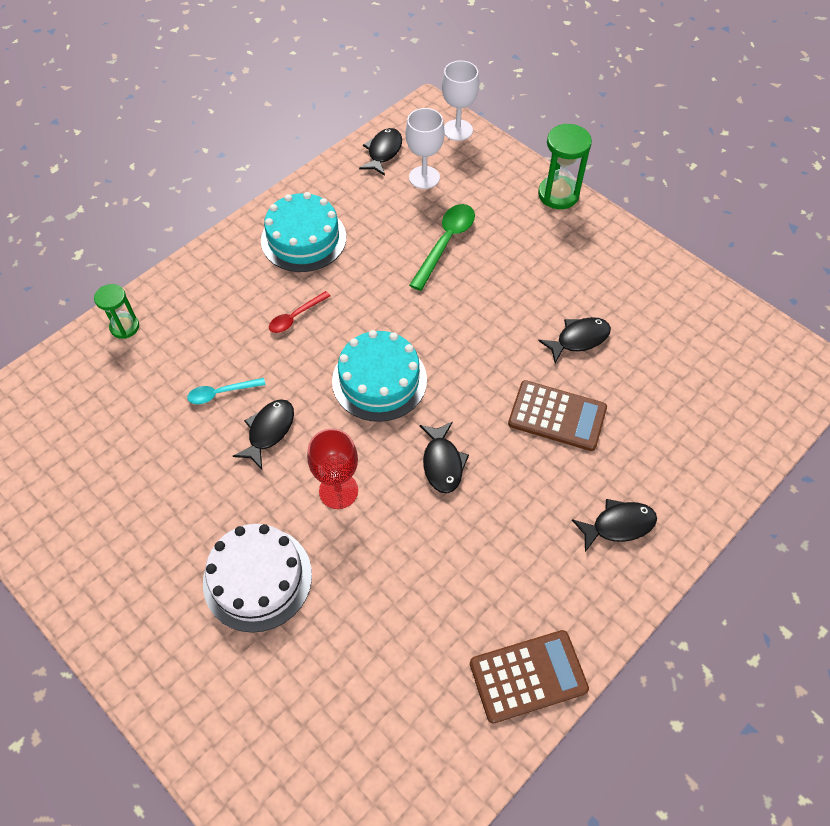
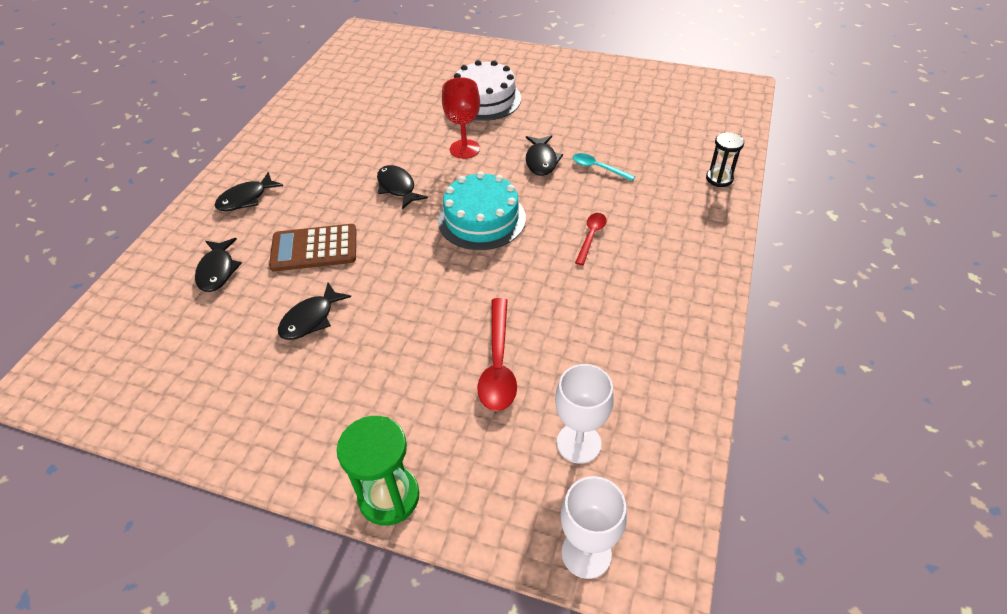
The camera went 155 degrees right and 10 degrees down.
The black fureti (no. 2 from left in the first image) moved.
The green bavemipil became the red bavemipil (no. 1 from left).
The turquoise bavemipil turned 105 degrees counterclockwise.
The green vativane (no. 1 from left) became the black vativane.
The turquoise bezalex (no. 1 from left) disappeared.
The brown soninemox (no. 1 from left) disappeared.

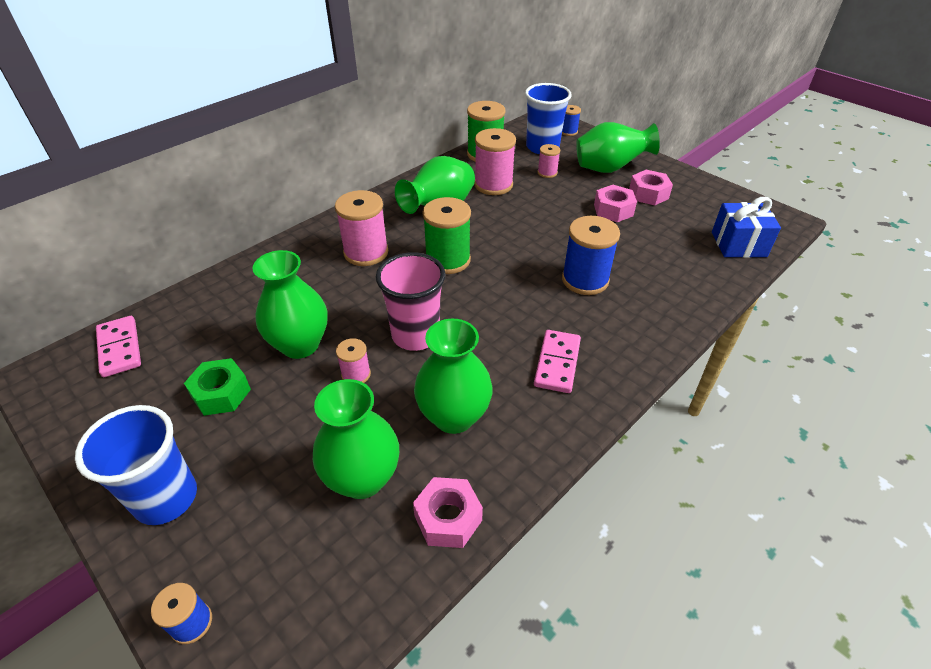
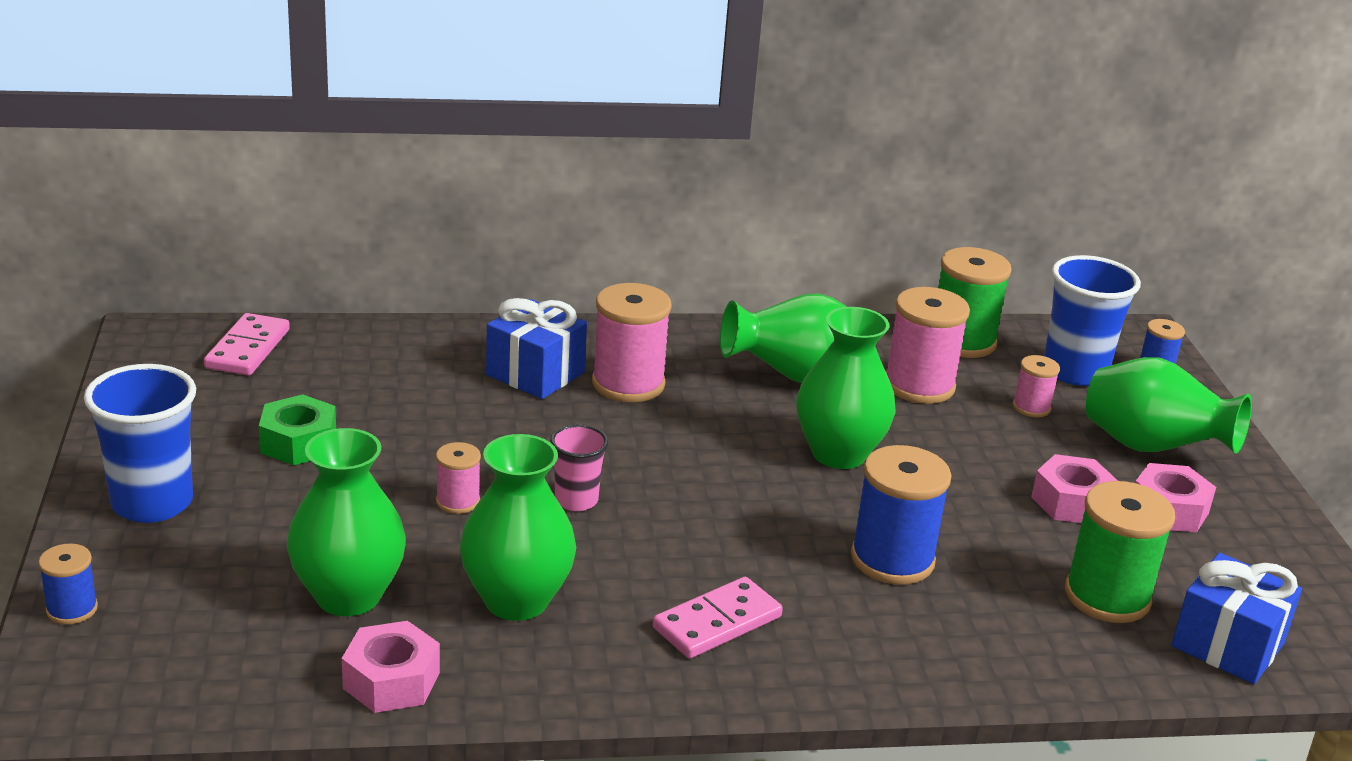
The camera went 35 degrees right and 15 degrees down.
The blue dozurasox (no. 1 from left) appeared.
The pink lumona changed to 0.57 times the size.
The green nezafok (no. 1 from left in the first image) moved.
The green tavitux (no. 1 from left in the first image) moved.

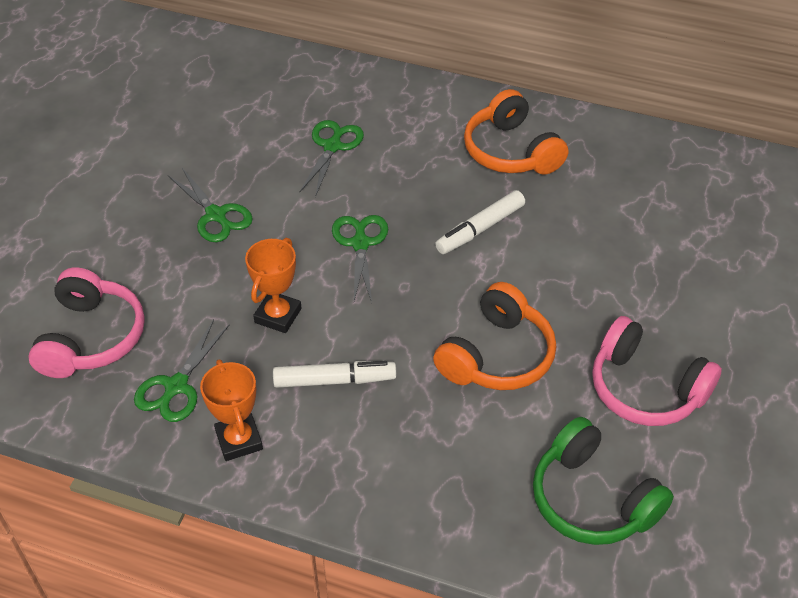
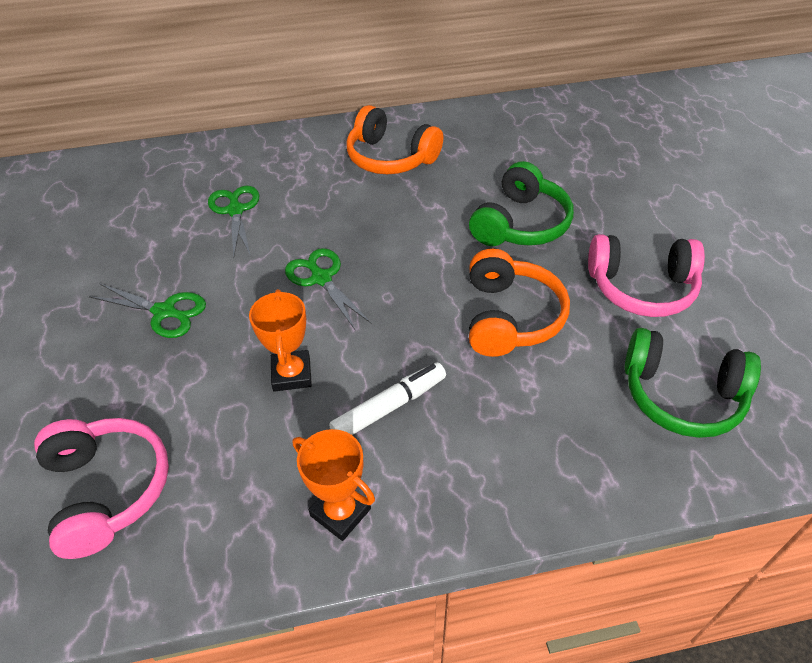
The camera went 30 degrees left and 0 degrees up.
The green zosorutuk (no. 1 from left) appeared.
The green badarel (no. 1 from left) disappeared.
The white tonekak (no. 2 from left) disappeared.

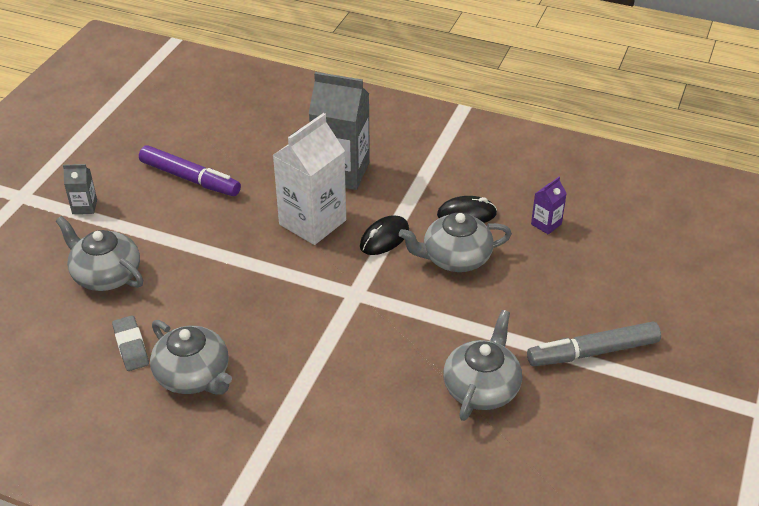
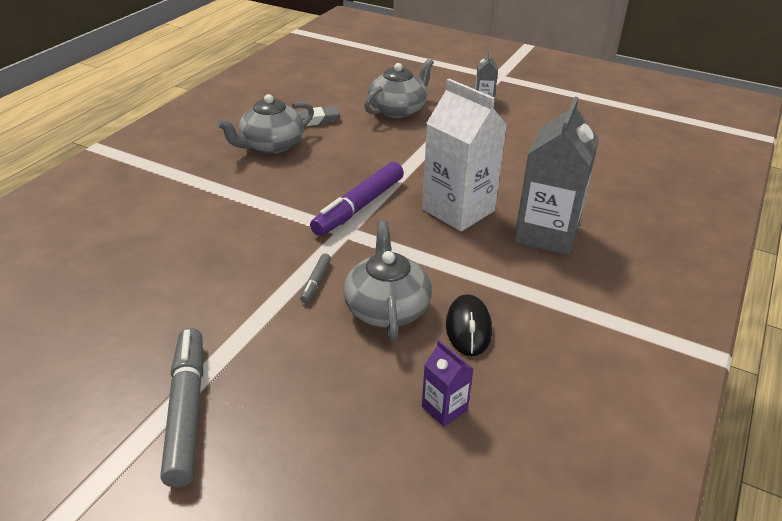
The camera went 95 degrees right and 5 degrees down.
The grey tonekak (no. 2 from left) appeared.
The purple tonekak moved.
The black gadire (no. 1 from left) disappeared.
The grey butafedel (no. 4 from left) disappeared.

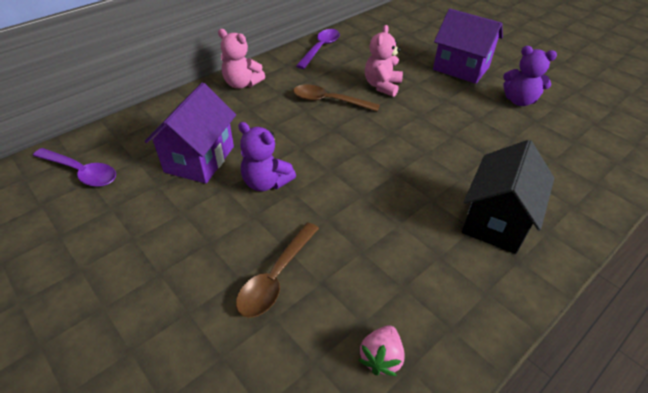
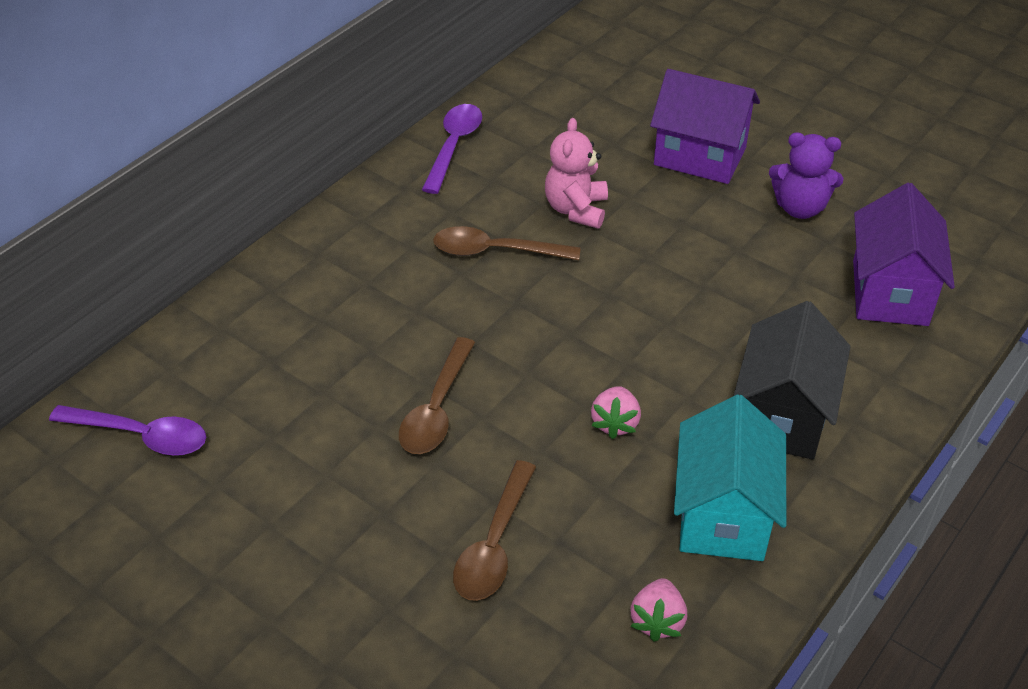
The camera went 10 degrees left and 0 degrees up.
The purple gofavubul (no. 1 from left) was replaced by the brown bavemipil (no. 1 from left).
The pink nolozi (no. 1 from left) appeared.
The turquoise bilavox appeared.
The purple bilavox (no. 1 from left in the first image) moved.
The pink gofavubul (no. 1 from left) disappeared.

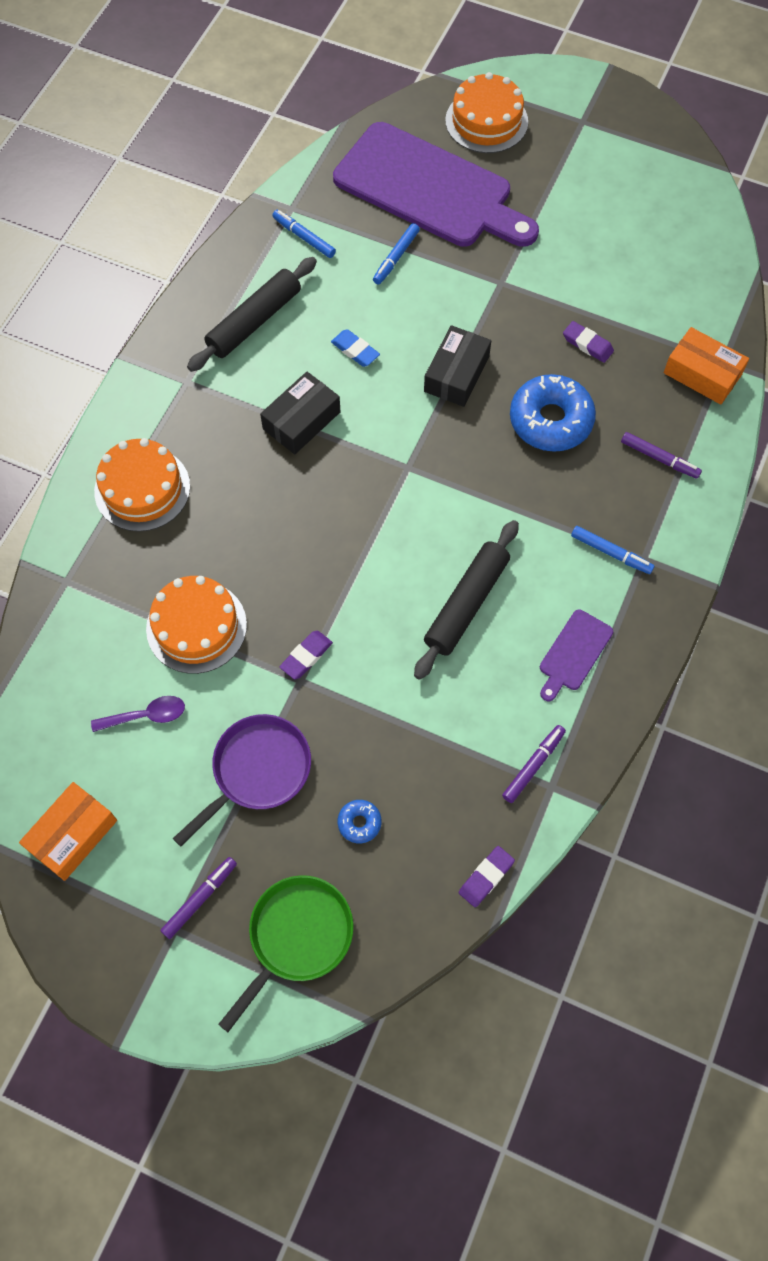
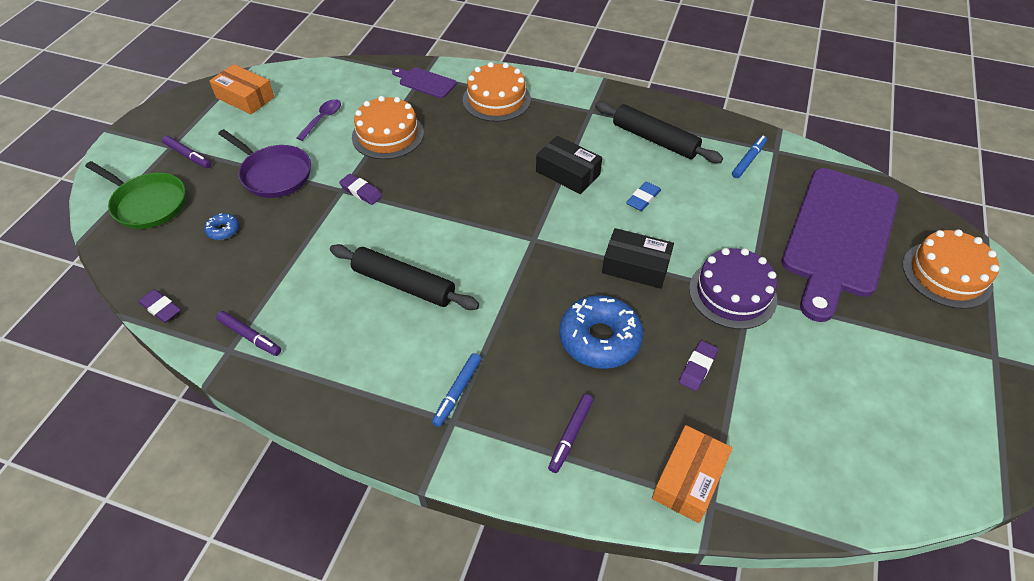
The camera went 85 degrees right and 15 degrees down.
The purple bavemipil turned 135 degrees counterclockwise.
The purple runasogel (no. 2 from left in the first image) moved.
The purple bezalex appeared.
The blue tonekak (no. 2 from left) disappeared.

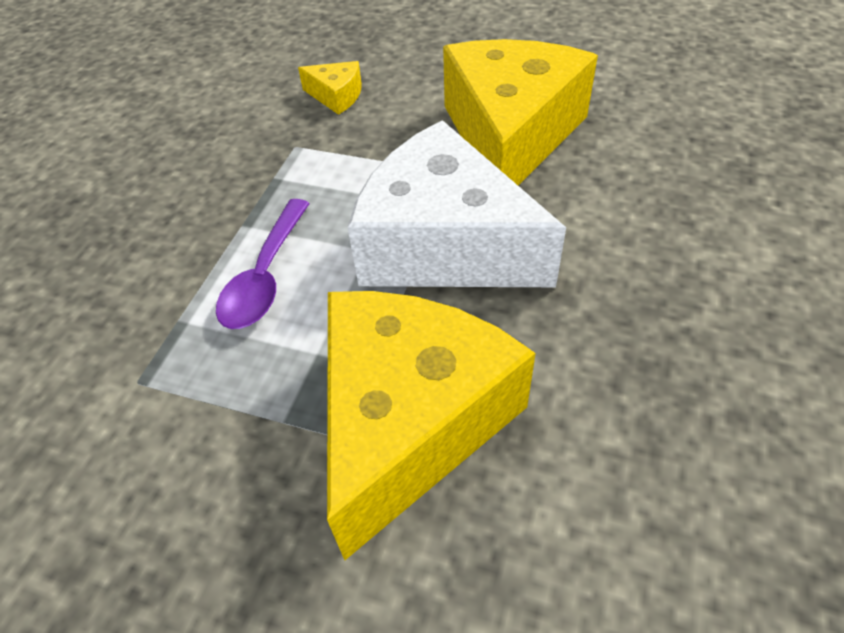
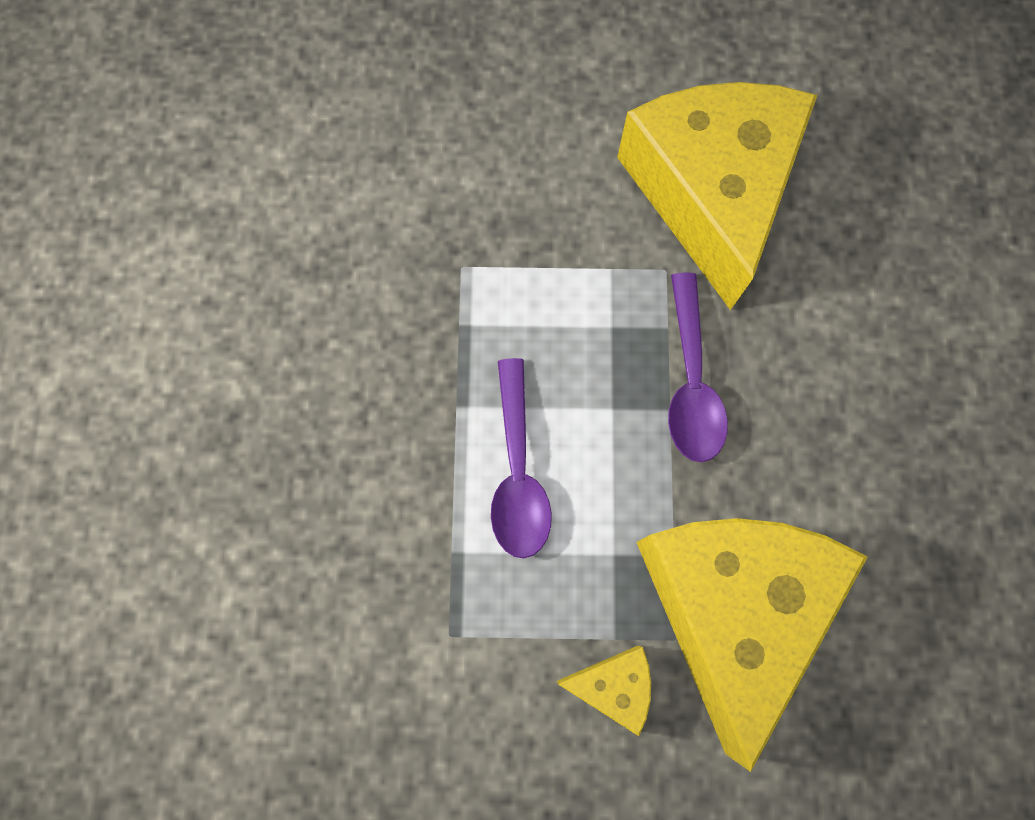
The camera went 20 degrees left and 25 degrees up.
The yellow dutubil (no. 1 from left) moved.
The white dutubil was replaced by the purple bavemipil (no. 2 from left).

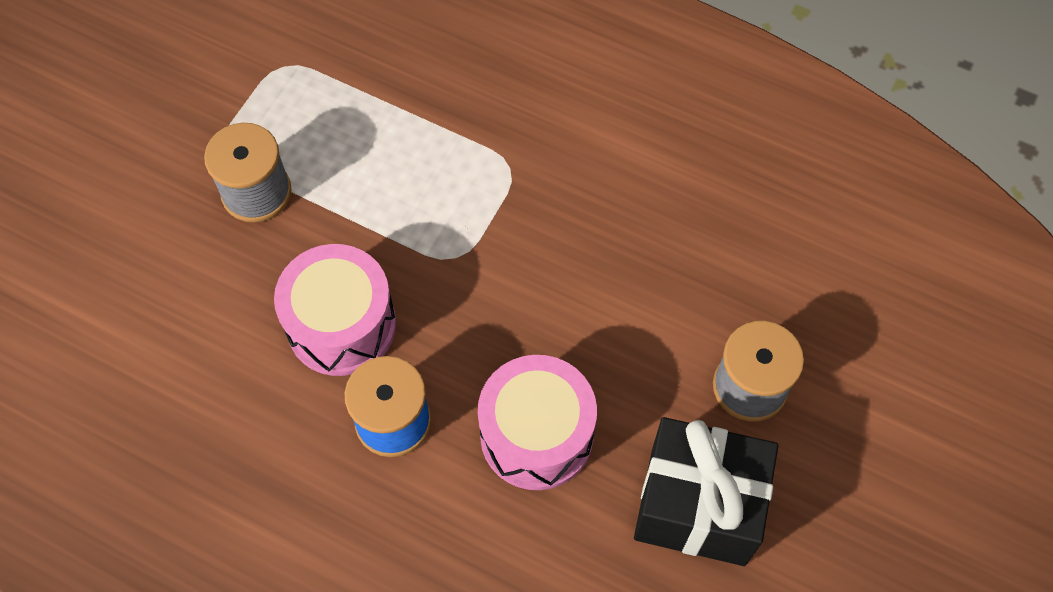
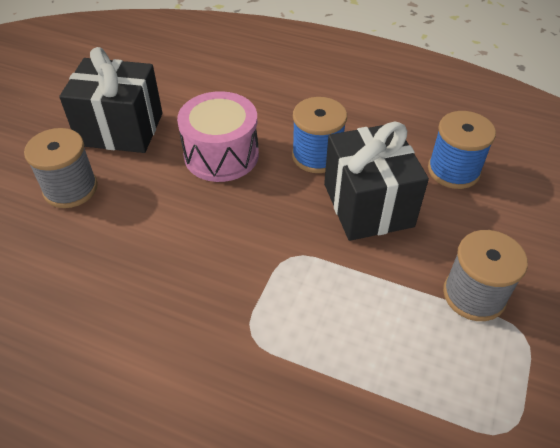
The camera went 175 degrees right and 15 degrees down.
The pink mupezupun (no. 1 from left) was replaced by the black dozurasox (no. 2 from left).
The blue tavitux (no. 2 from left) appeared.

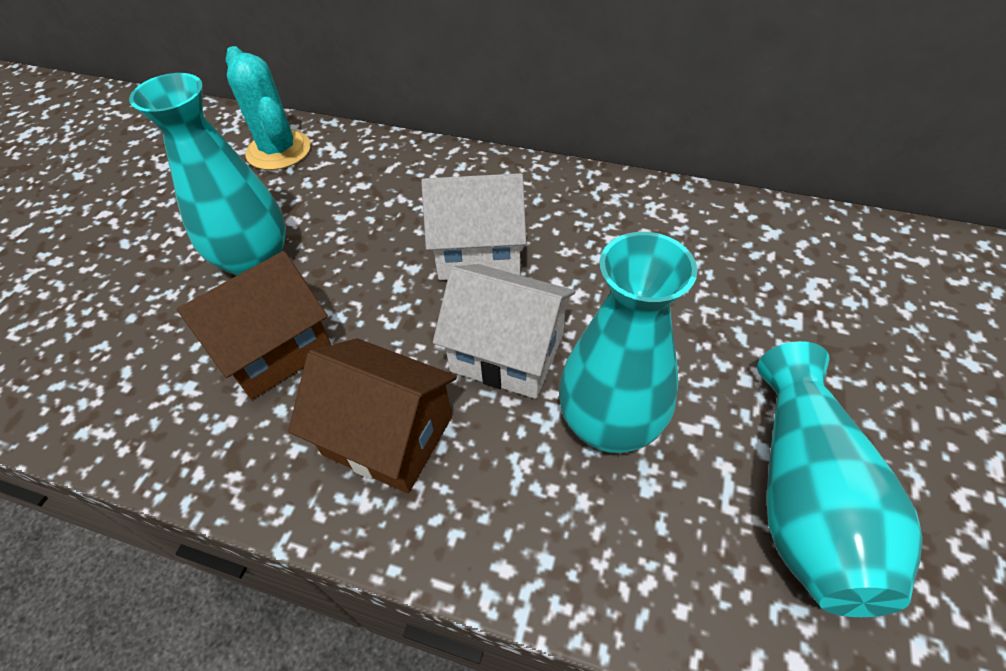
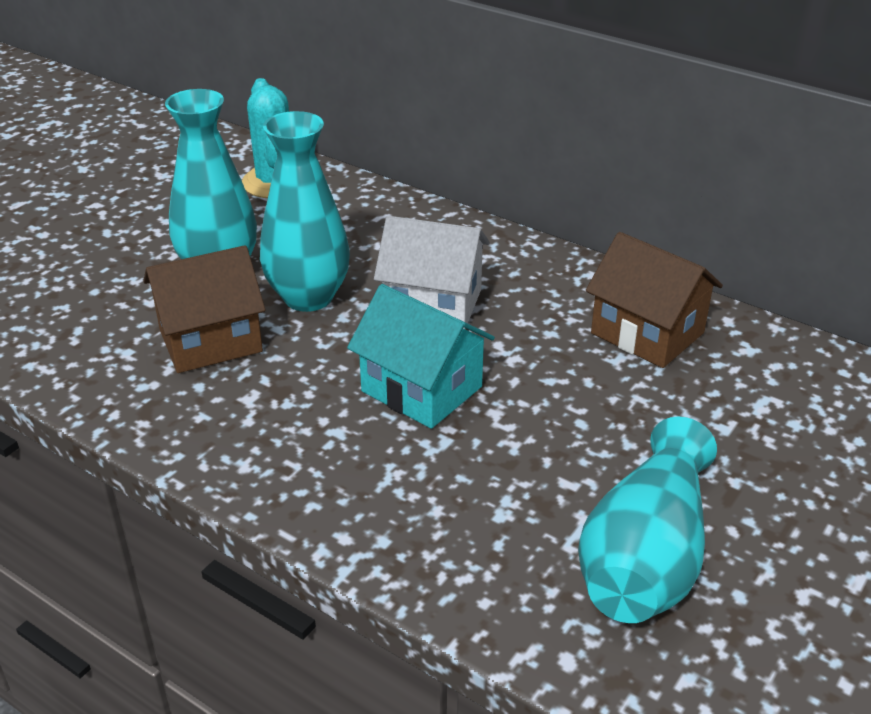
The camera went 15 degrees right and 15 degrees down.
The turquoise nezafok (no. 2 from left) moved.
The white bilavox (no. 2 from left) became the turquoise bilavox.
The brown bilavox (no. 2 from left) moved.

